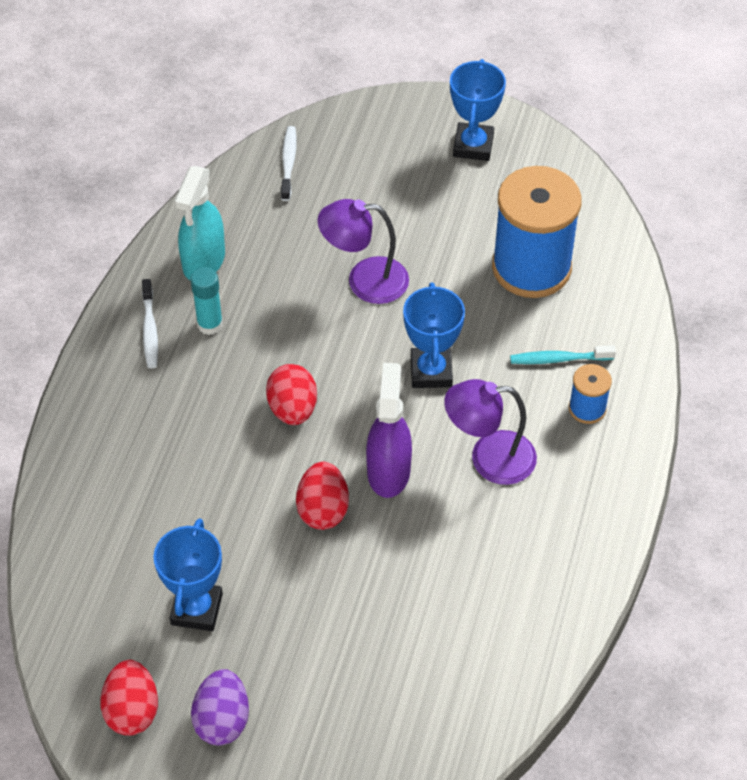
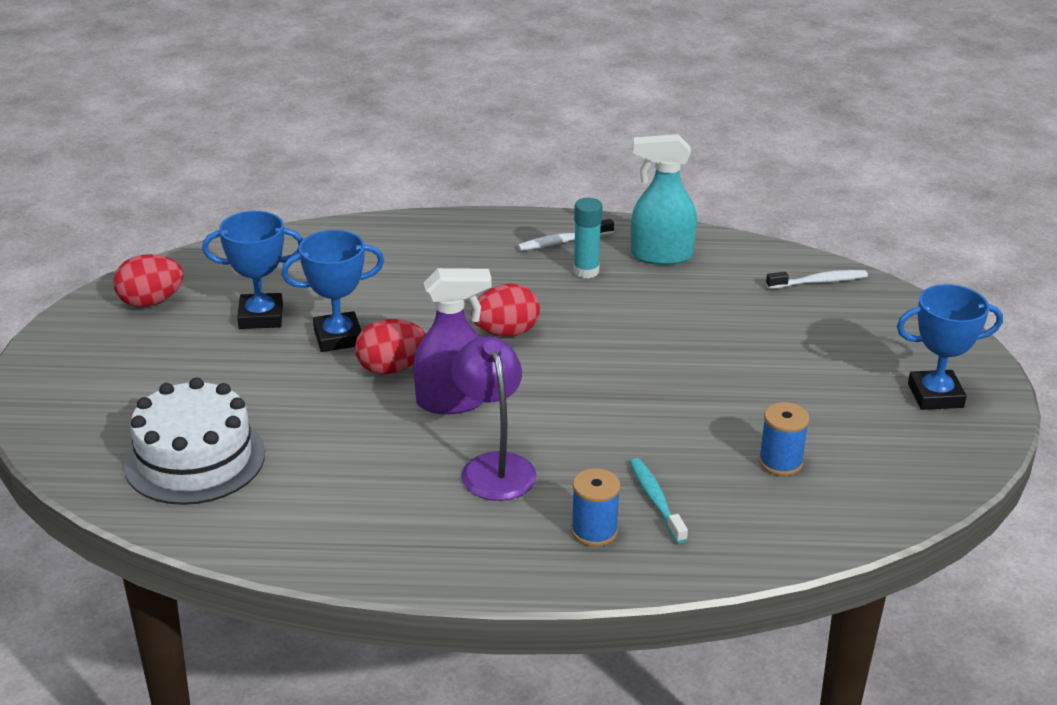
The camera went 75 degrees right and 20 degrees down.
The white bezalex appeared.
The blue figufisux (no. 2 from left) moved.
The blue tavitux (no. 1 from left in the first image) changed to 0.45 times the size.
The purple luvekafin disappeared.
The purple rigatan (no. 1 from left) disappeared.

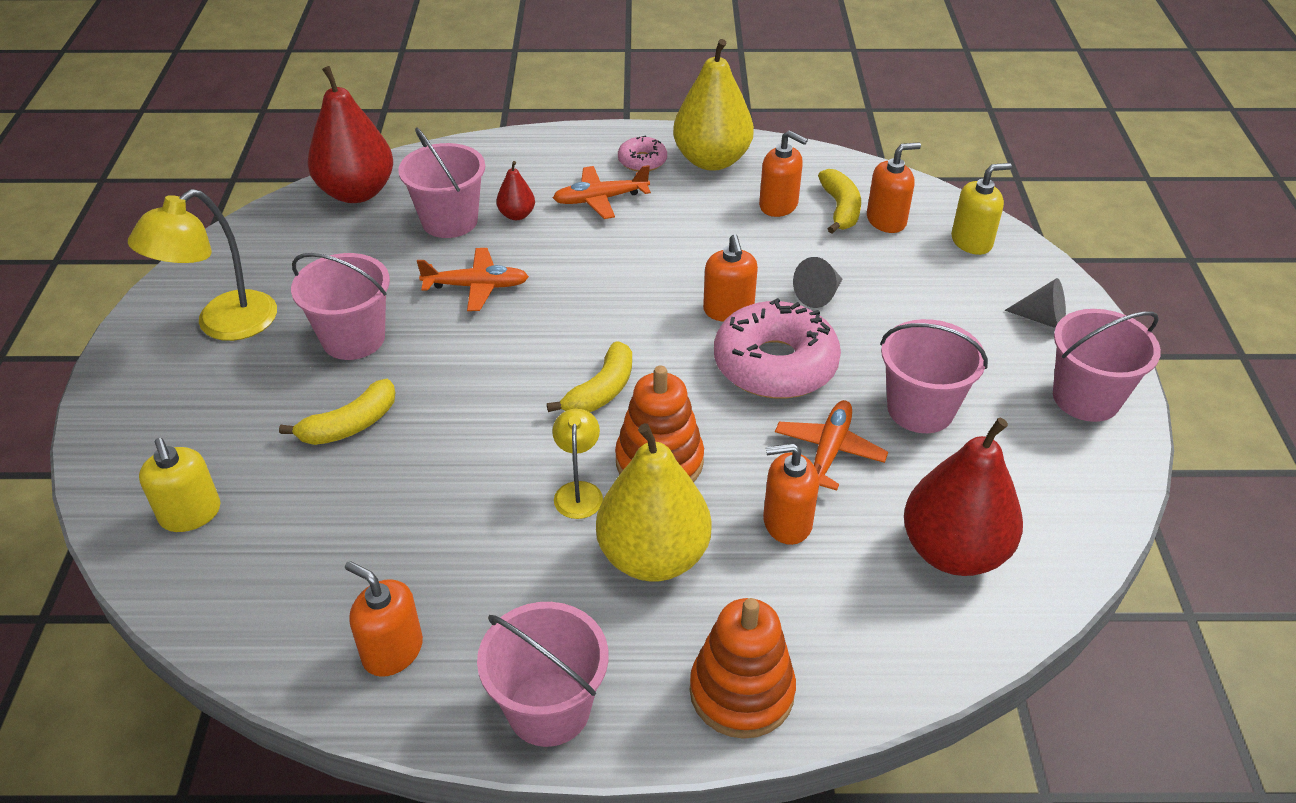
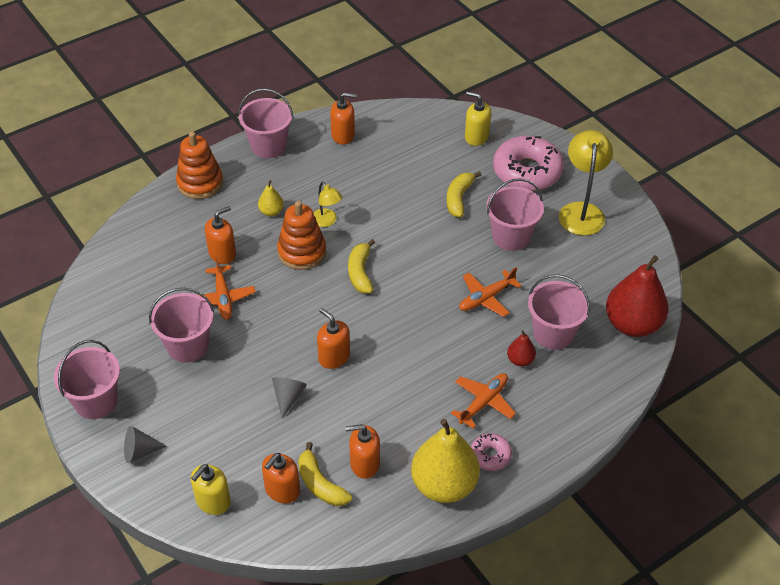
The camera went 145 degrees right and 5 degrees up.
The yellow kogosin (no. 1 from left) changed to 0.46 times the size.
The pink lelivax (no. 2 from left) moved.
The red kogosin (no. 3 from left) disappeared.

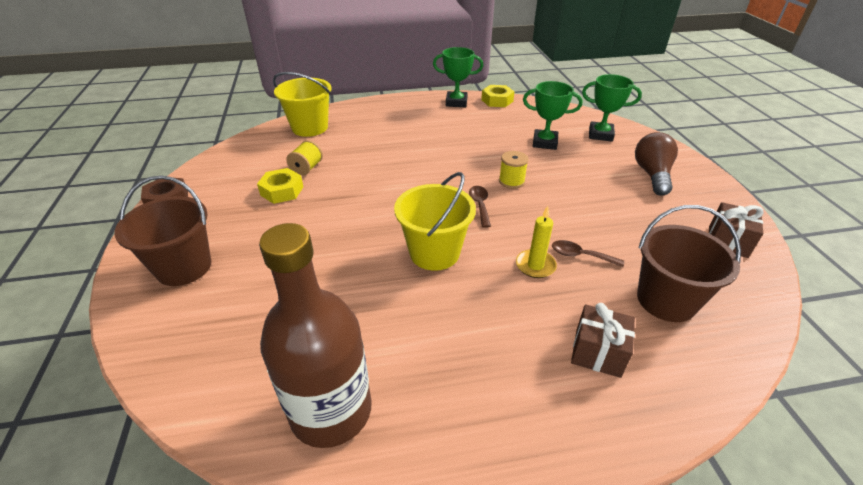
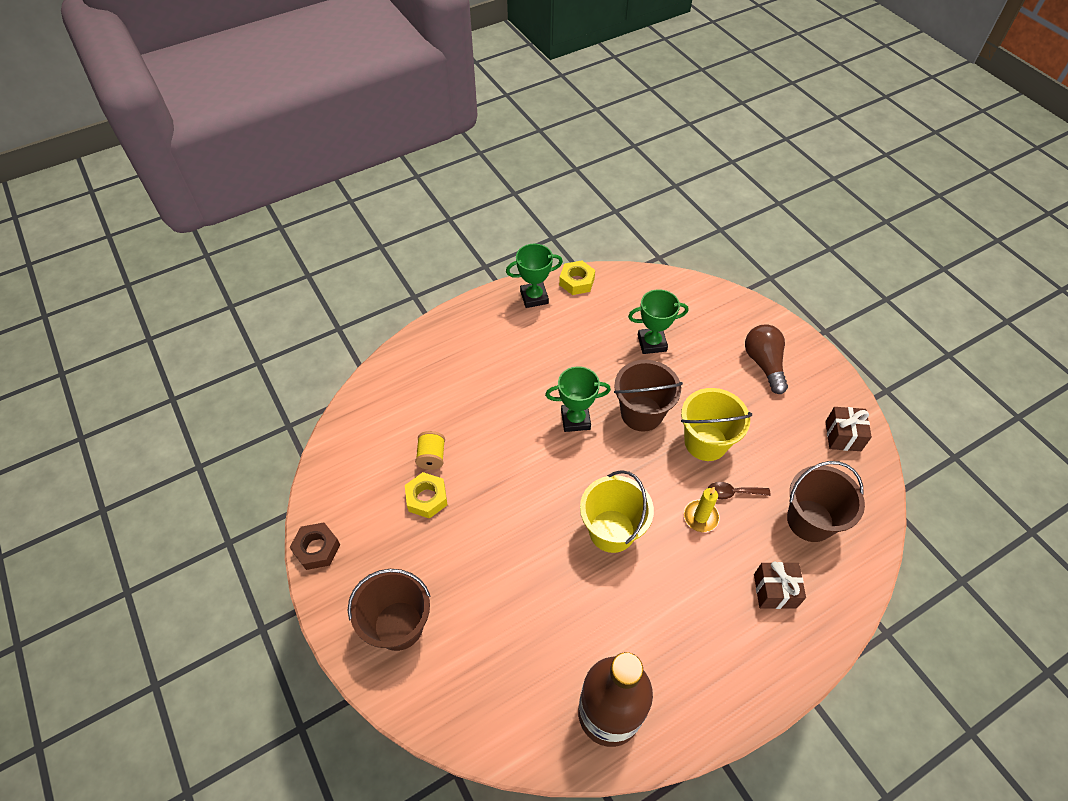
The camera went 20 degrees left and 15 degrees up.
The green figufisux (no. 3 from left in the first image) moved.
The yellow tavitux (no. 2 from left) was replaced by the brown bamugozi (no. 2 from left).
The yellow bamugozi (no. 1 from left in the first image) moved.
The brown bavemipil (no. 1 from left) disappeared.

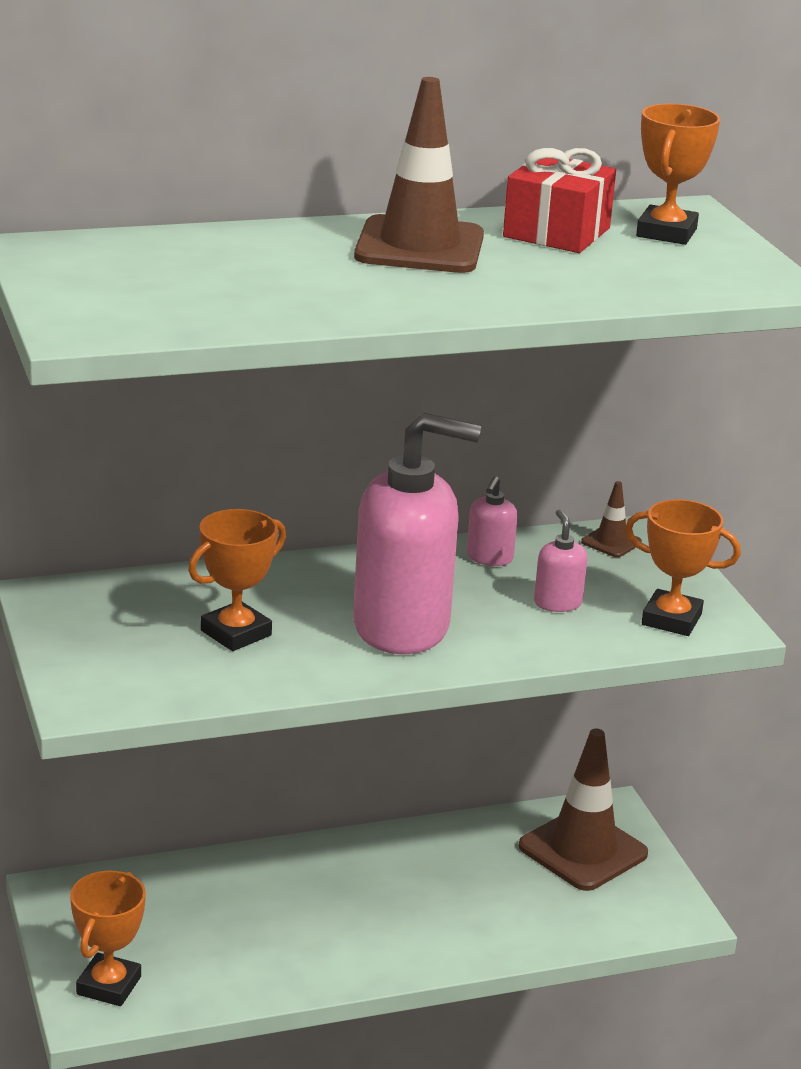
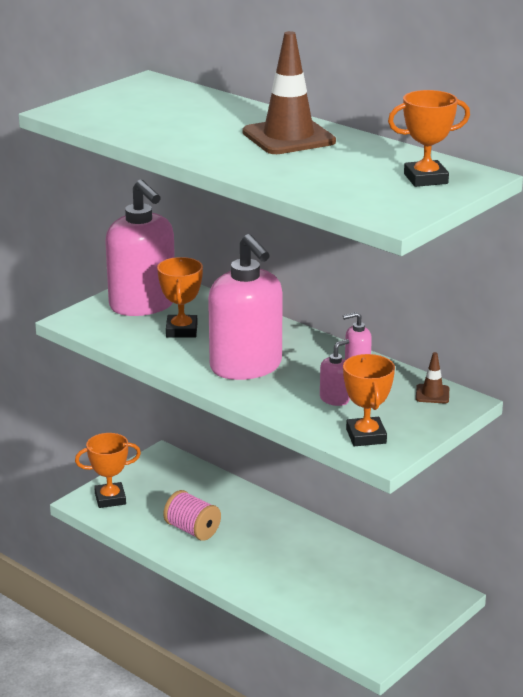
The camera went 60 degrees right and 0 degrees up.
The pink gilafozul (no. 1 from left) appeared.
The orange figufisux (no. 2 from left) turned 75 degrees clockwise.
The pink tavitux appeared.
The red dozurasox disappeared.
The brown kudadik (no. 2 from left) disappeared.

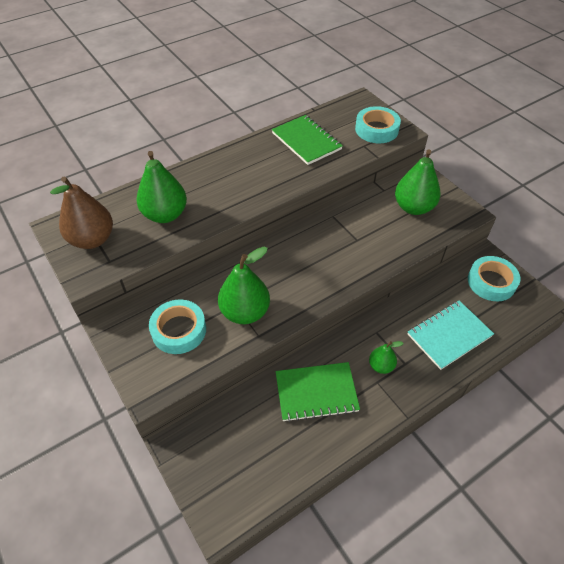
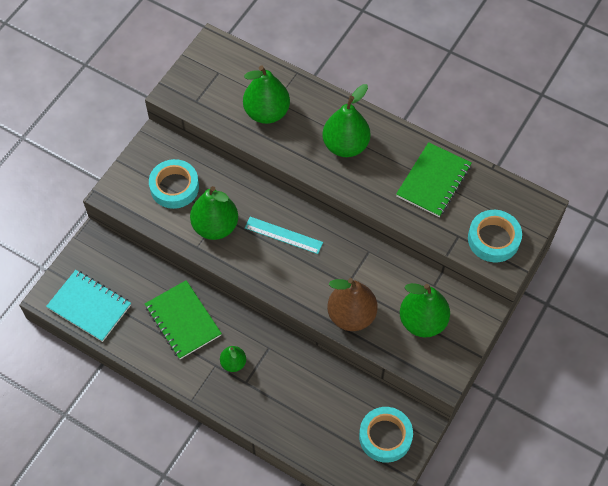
The camera went 65 degrees right and 10 degrees up.
The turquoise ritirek moved.
The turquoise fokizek appeared.
The green kogosin (no. 4 from left) appeared.
The brown kogosin moved.

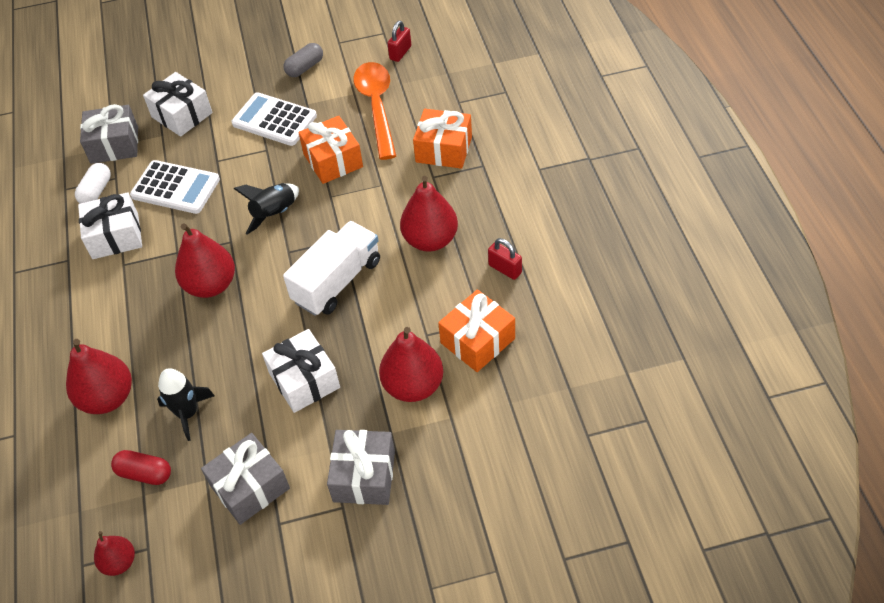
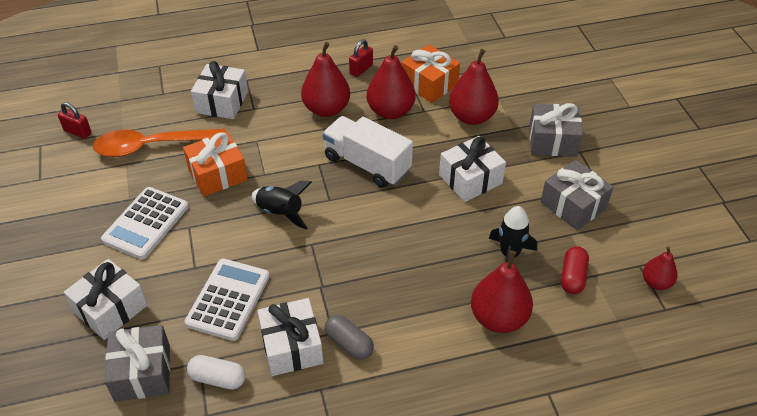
The camera went 95 degrees left and 5 degrees down.
The orange dozurasox (no. 2 from left) became the white dozurasox (no. 2 from left).
The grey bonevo moved.
The red kogosin (no. 3 from left in the first image) moved.

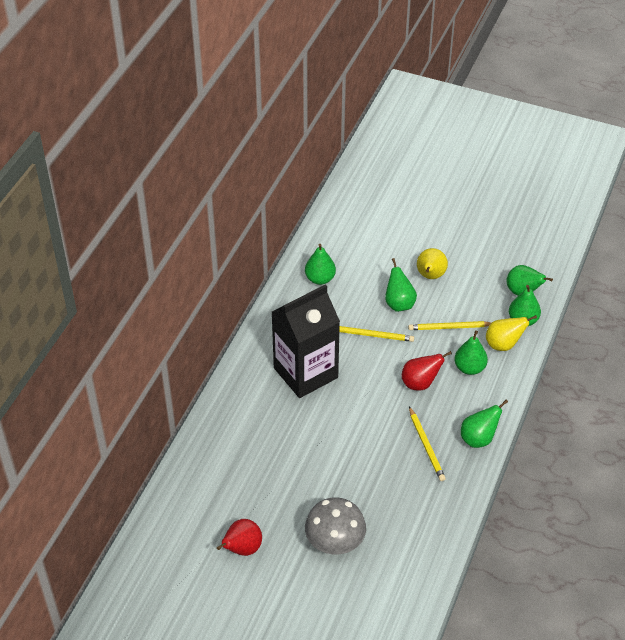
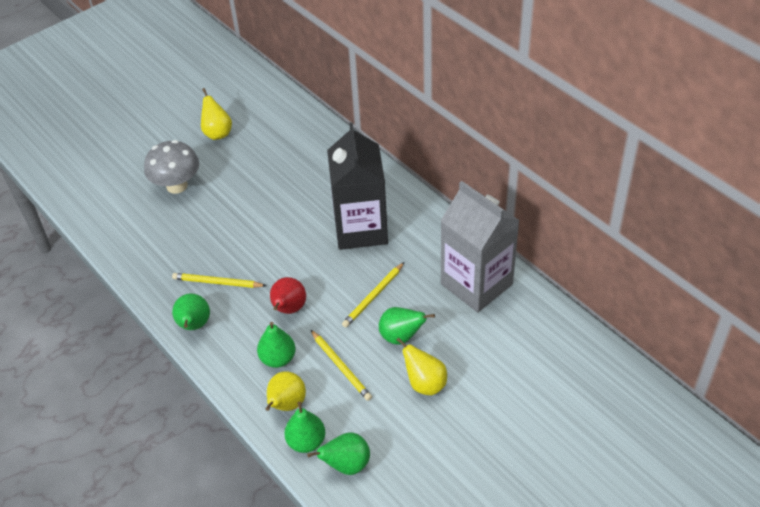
The camera went 120 degrees right and 0 degrees up.
The red kogosin (no. 1 from left) became the yellow kogosin (no. 1 from left).
The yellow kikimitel (no. 3 from left in the first image) turned 120 degrees clockwise.
The green kogosin (no. 1 from left) was replaced by the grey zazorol.

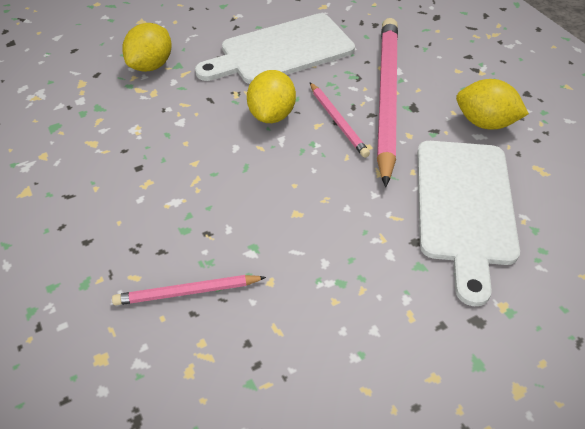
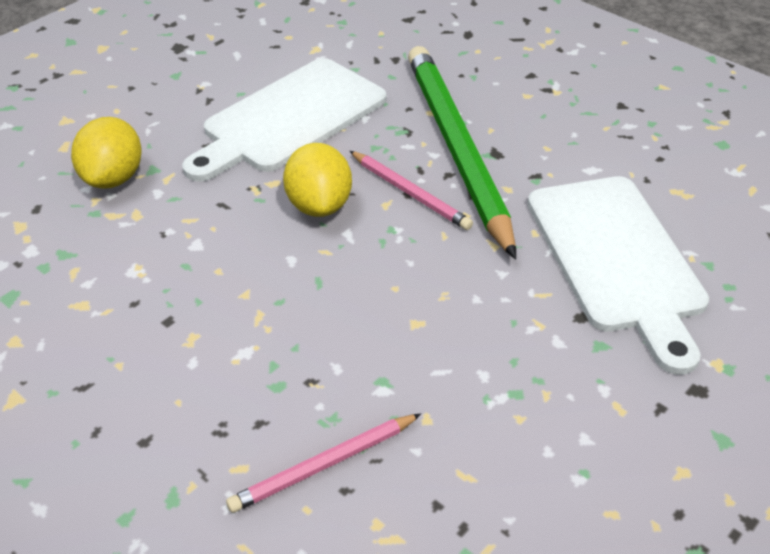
The camera went 20 degrees left and 5 degrees down.
The pink kikimitel (no. 3 from left) became the green kikimitel.
The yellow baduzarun (no. 3 from left) disappeared.

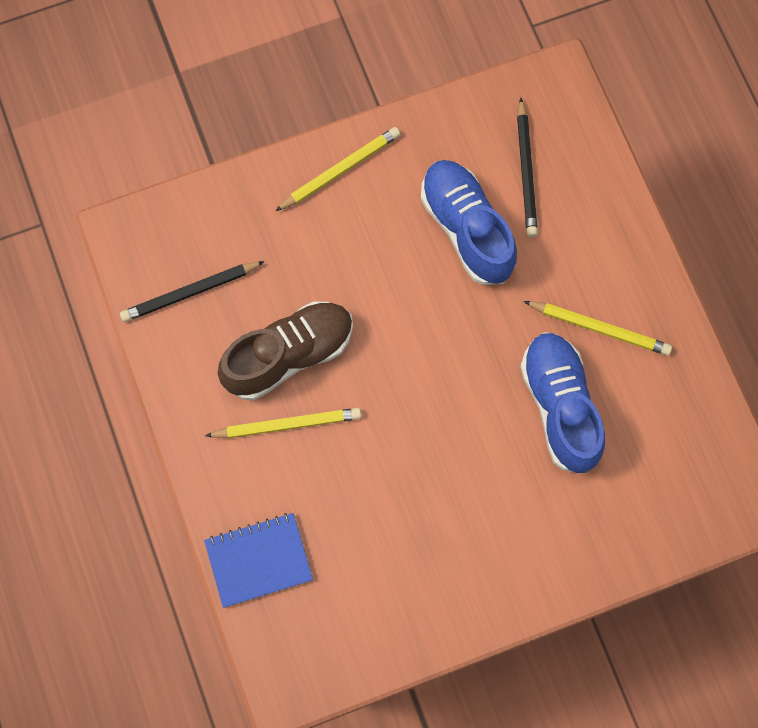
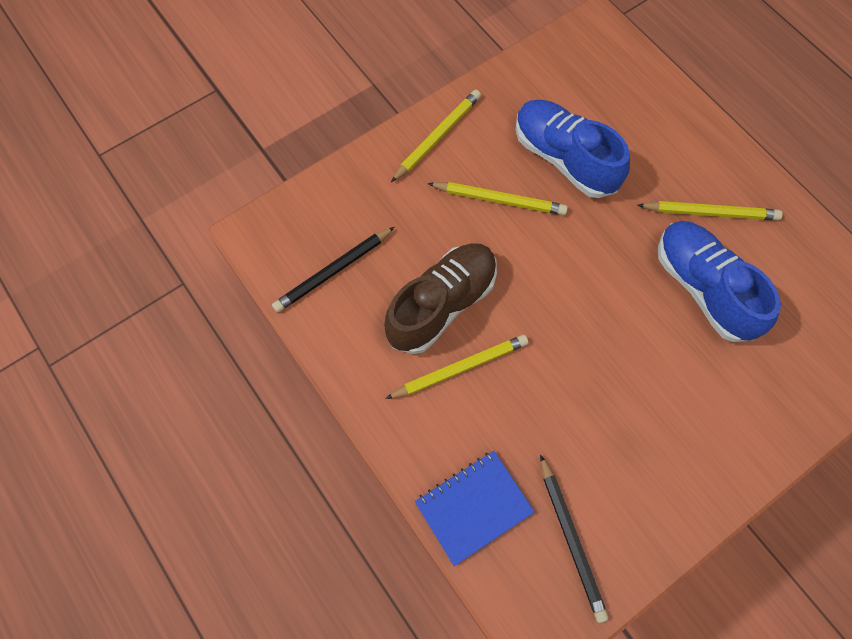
The camera went 15 degrees left and 5 degrees down.
The yellow kikimitel (no. 3 from left) appeared.
The black kikimitel (no. 2 from left) moved.

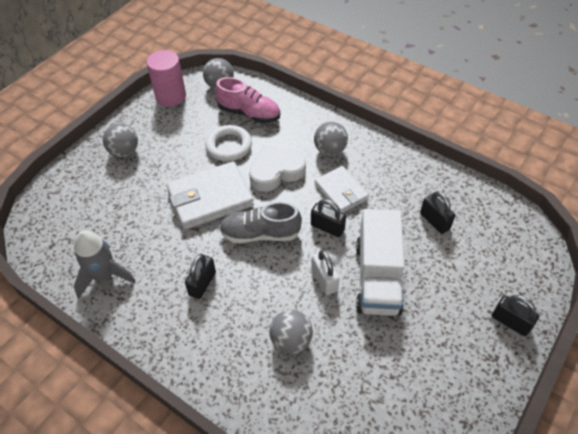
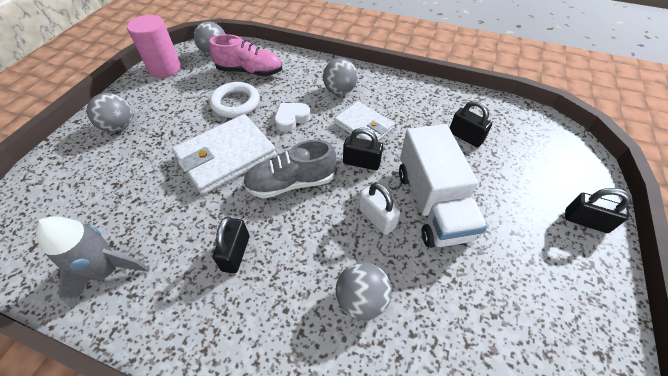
The camera went 15 degrees left and 0 degrees up.
The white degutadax changed to 0.62 times the size.

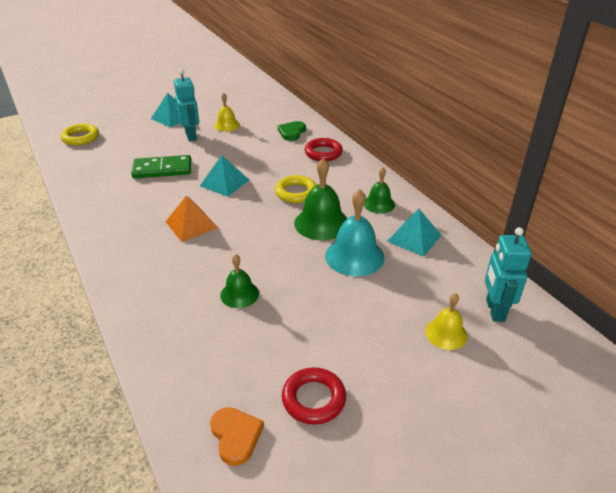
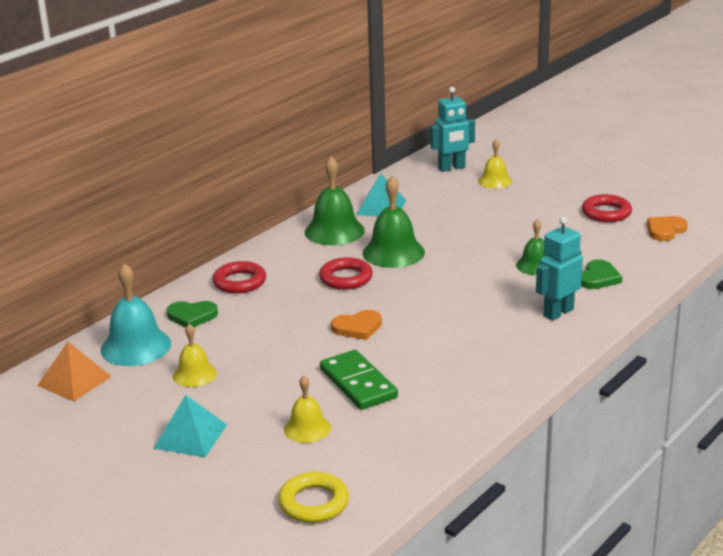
The camera went 110 degrees left and 10 degrees down.
The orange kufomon moved.
The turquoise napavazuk moved.
The yellow napavazuk (no. 2 from left) appeared.
The green napavazuk (no. 3 from left in the first image) changed to 1.66 times the size.
The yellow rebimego (no. 2 from left) became the red rebimego (no. 2 from left).
The turquoise kufomon (no. 2 from left) was replaced by the orange degutadax (no. 1 from left).
The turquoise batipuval (no. 1 from left in the first image) moved.
The green degutadax (no. 2 from left) appeared.

